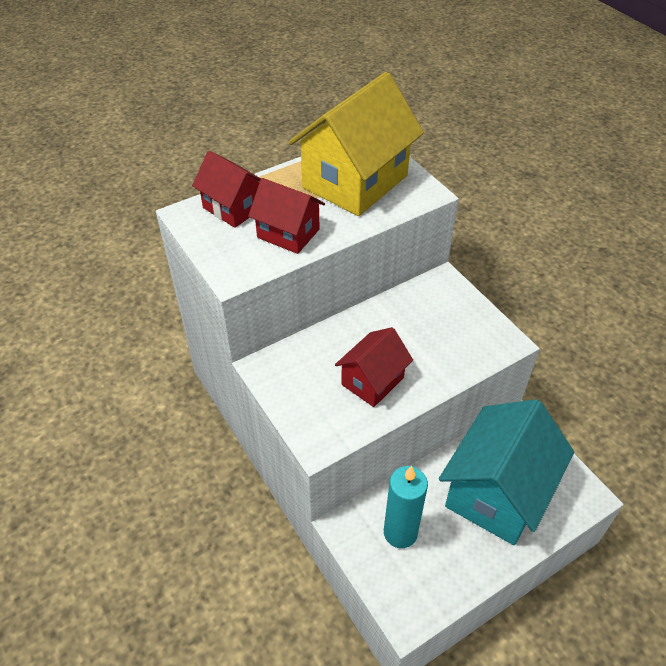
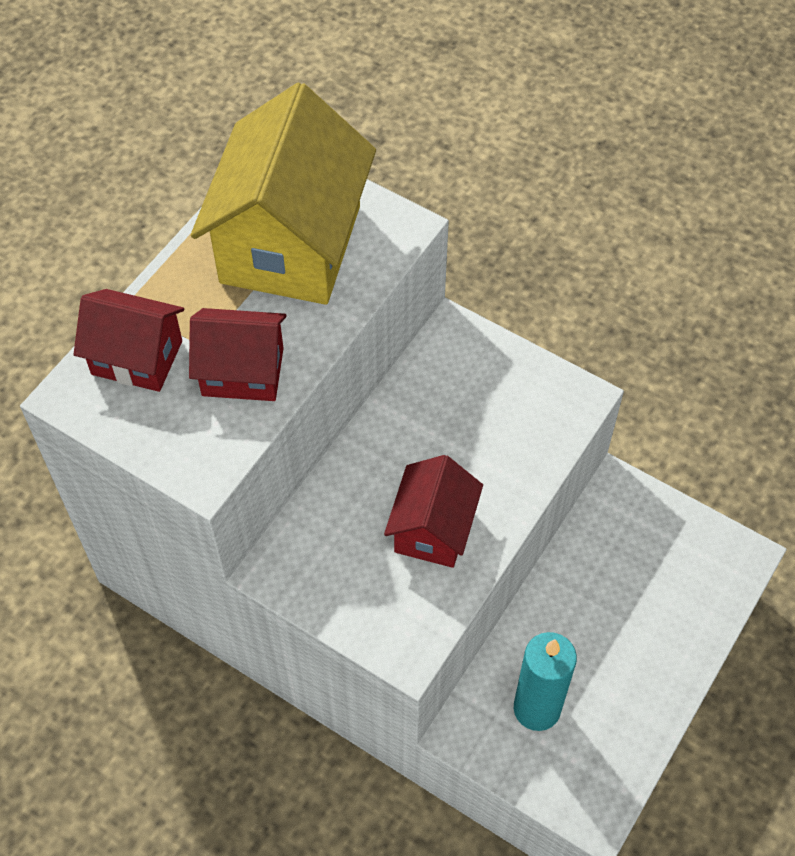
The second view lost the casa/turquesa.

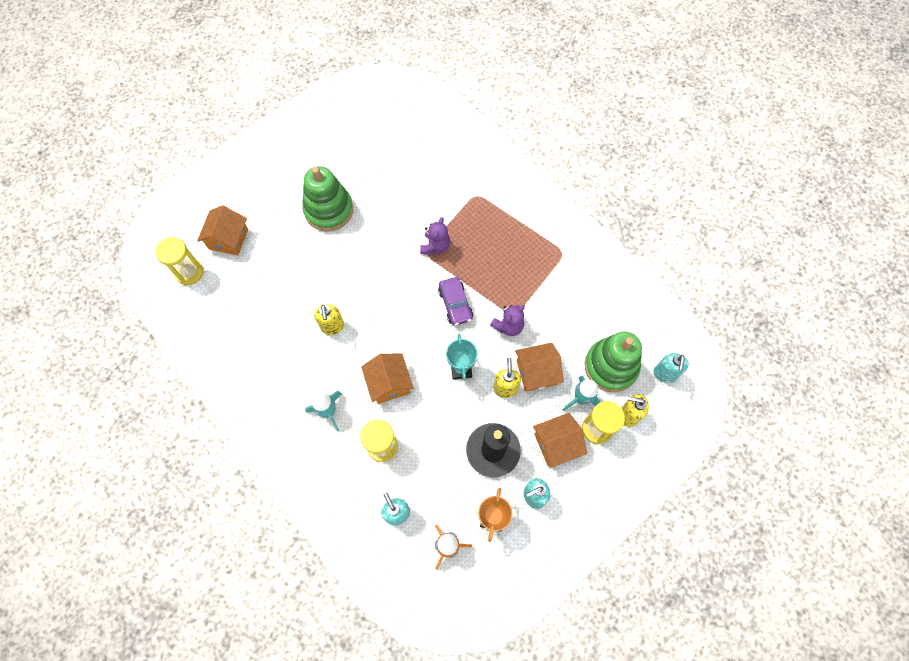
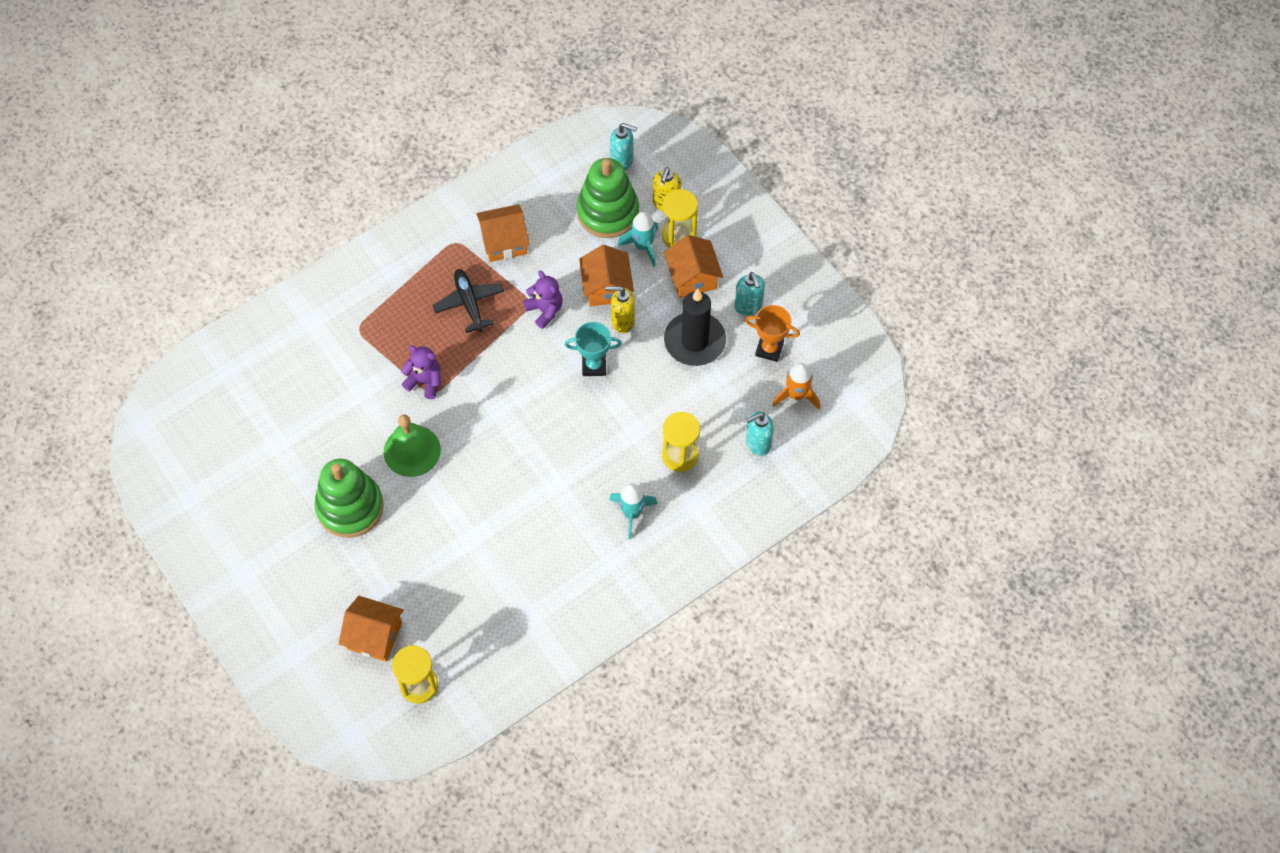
The second view lost the dispensador de jabón/amarillo (1st from left).
The second view lost the coche/morado.
The second view gained the campana/verde.
The second view gained the avión/negro.
The casa/naranja (2nd from left) ended up elsewhere.

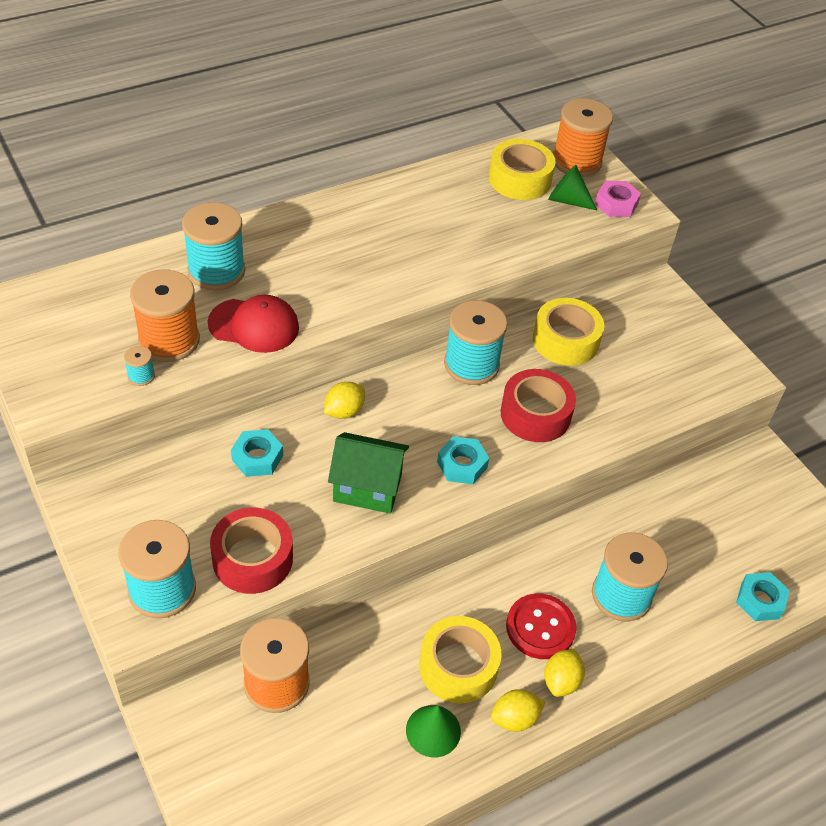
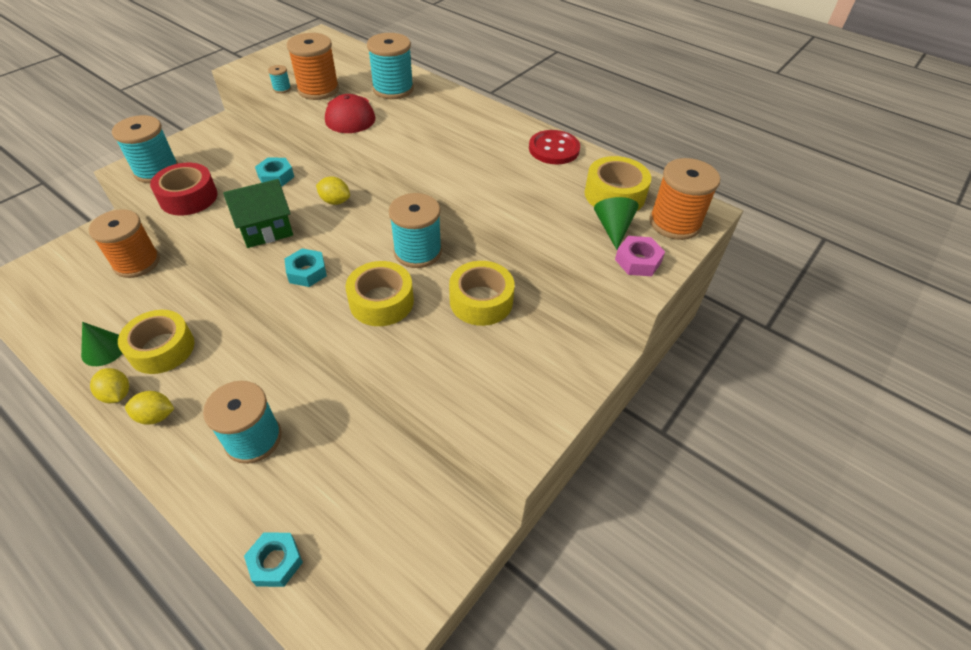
The botón/rojo ended up elsewhere.
What was the cinta adhesiva/rojo (2nd from left) turned into the cinta adhesiva/amarillo (2nd from left).
The casa/verde ended up facing another way, 75 degrees clockwise from before.

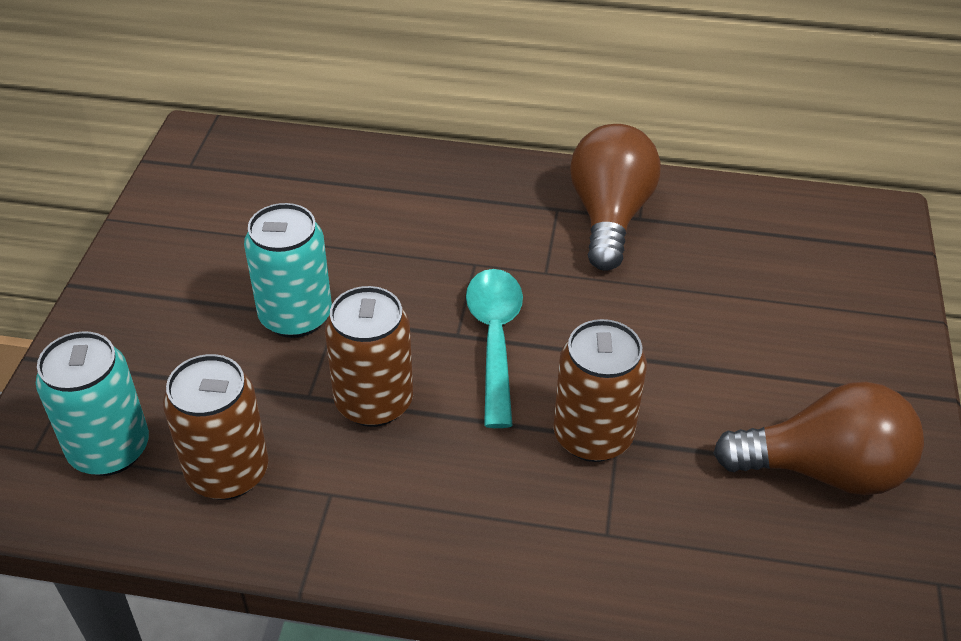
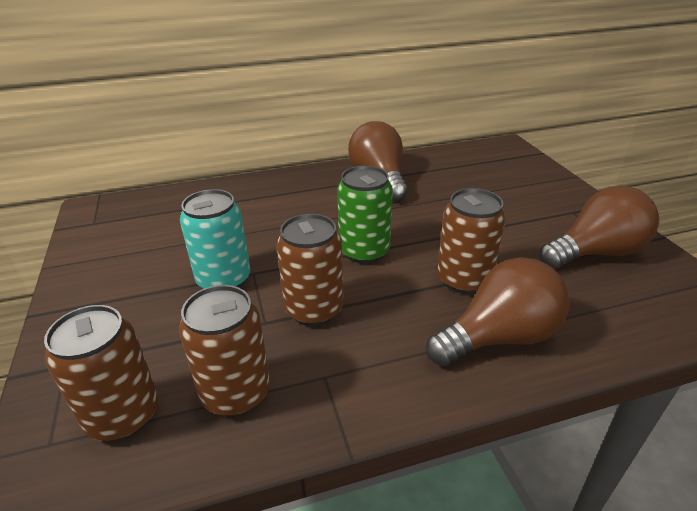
The second view gained the bombilla/marrón (2nd from left).
Where the cuchara/turquesa stood, the lata/verde came to stand.
What was the lata/turquesa (1st from left) turned into the lata/marrón (1st from left).

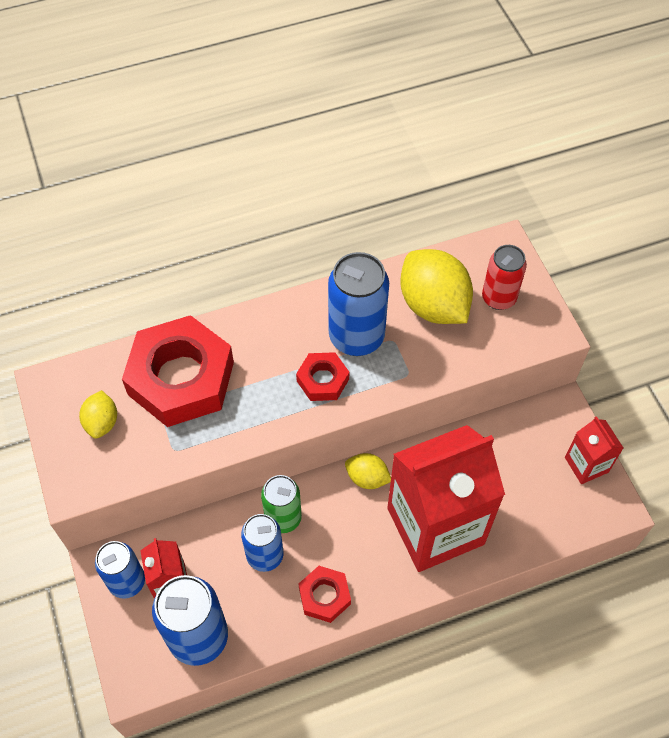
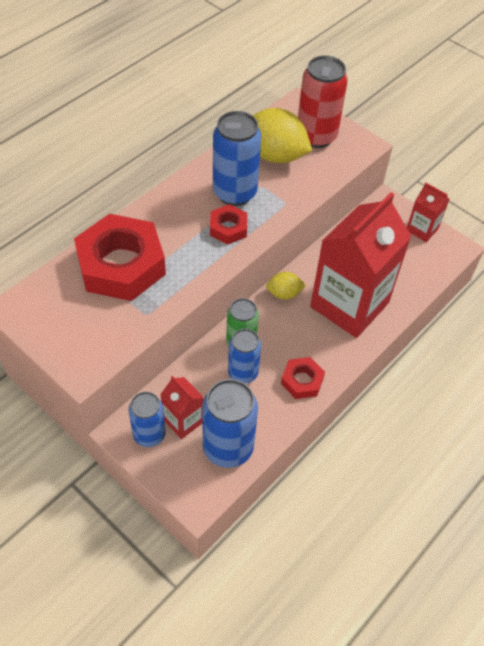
The second view lost the limón/amarillo (1st from left).
The size of the lata/rojo changed by a factor of 1.56.

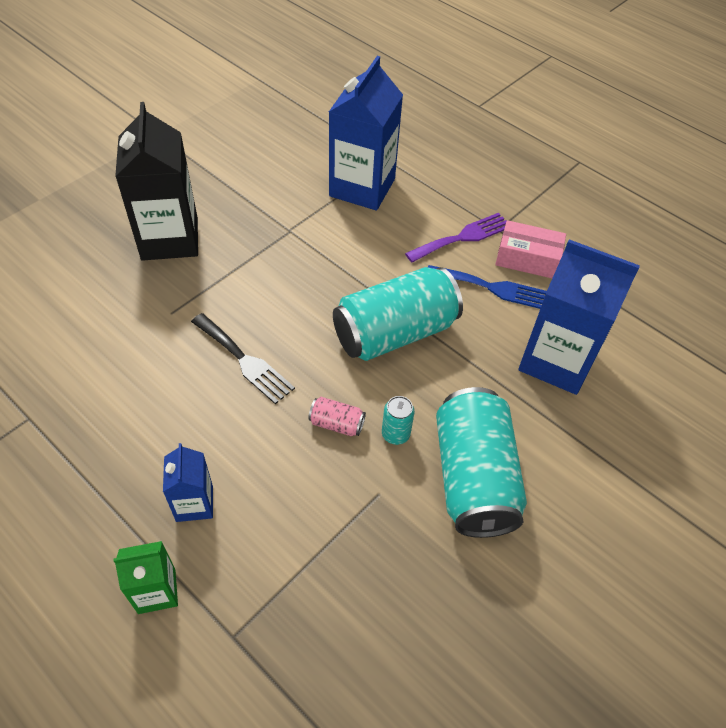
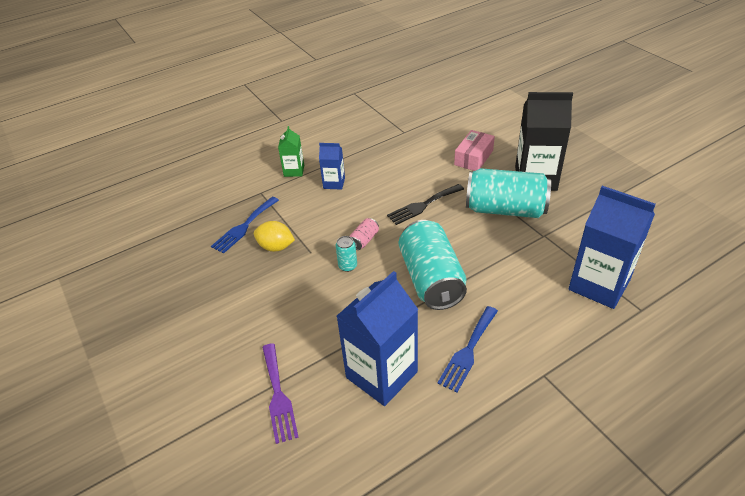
The second view gained the tenedor/azul (1st from left).
The second view gained the limón/amarillo.
The tenedor/morado ended up elsewhere.
The lata/turquesa (3rd from left) ended up elsewhere.
The caja/rosa ended up elsewhere.

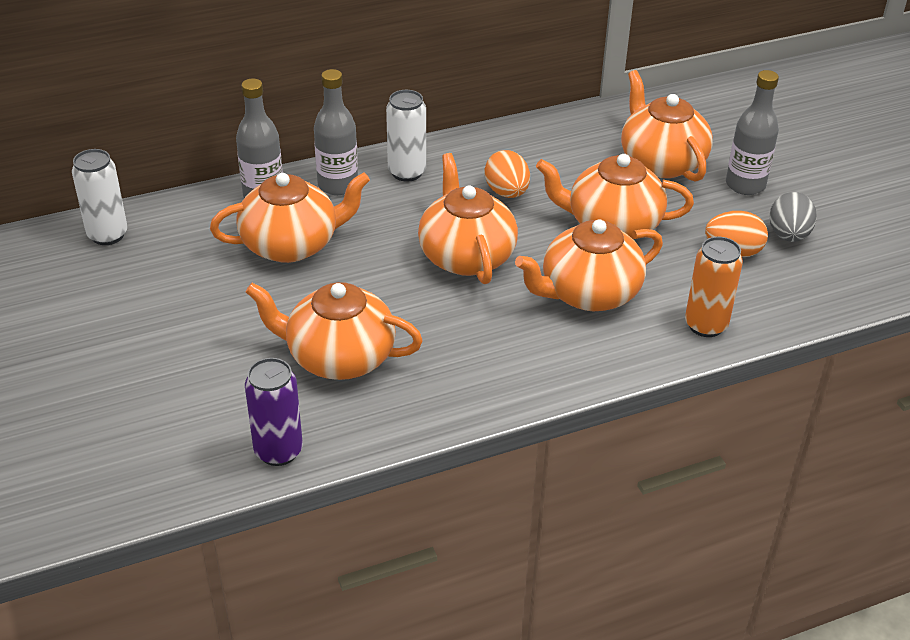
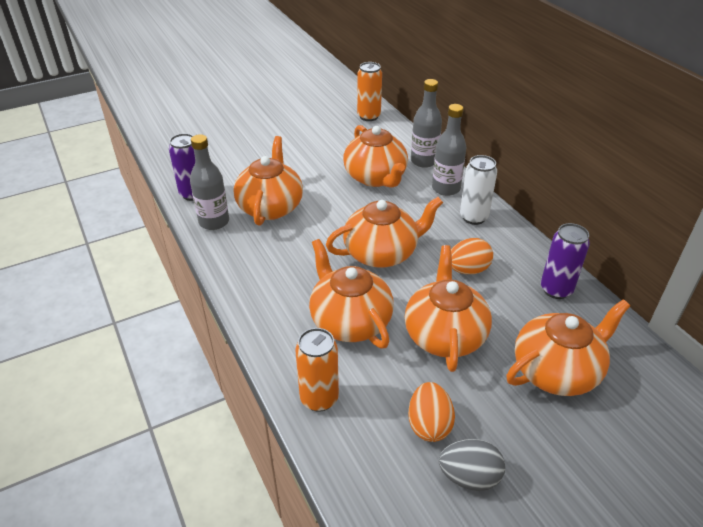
The second view gained the lata/morado (2nd from left).
The botella/gris (3rd from left in the first image) ended up elsewhere.
What was the lata/blanco (1st from left) turned into the lata/naranja (2nd from left).

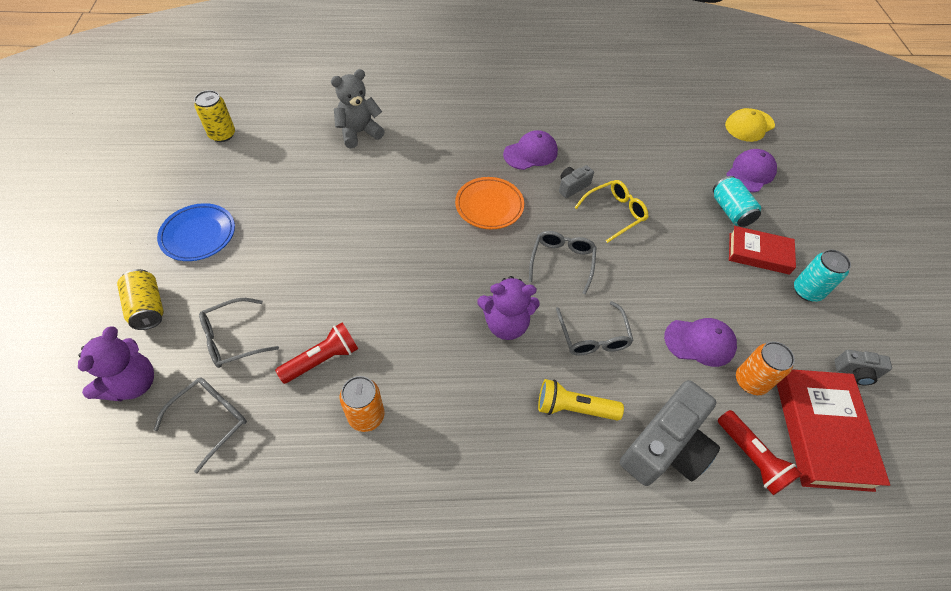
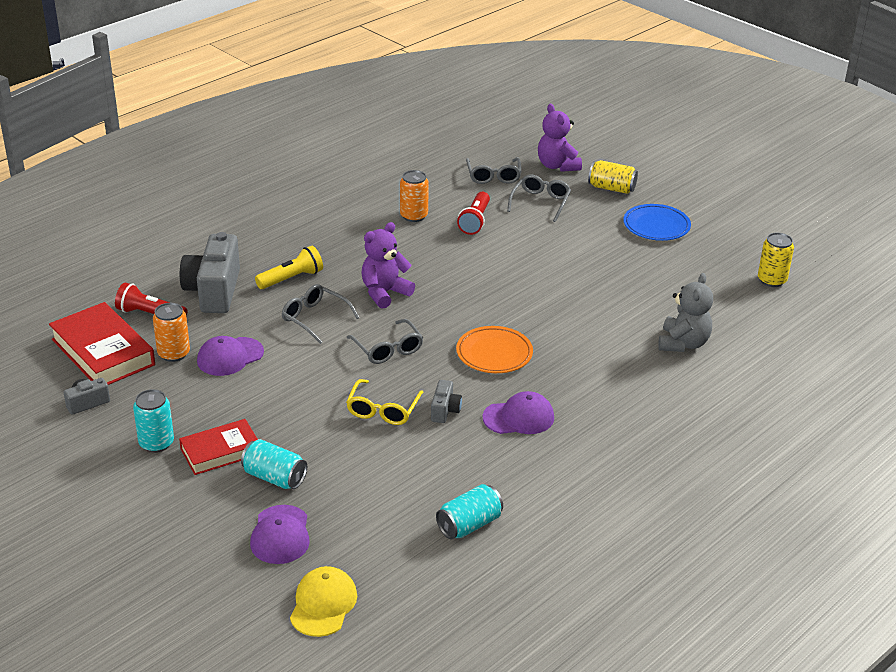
The second view gained the lata/turquesa (3rd from left).
The gorra/morado (1st from left in the first image) ended up facing another way, 120 degrees counterclockwise from before.

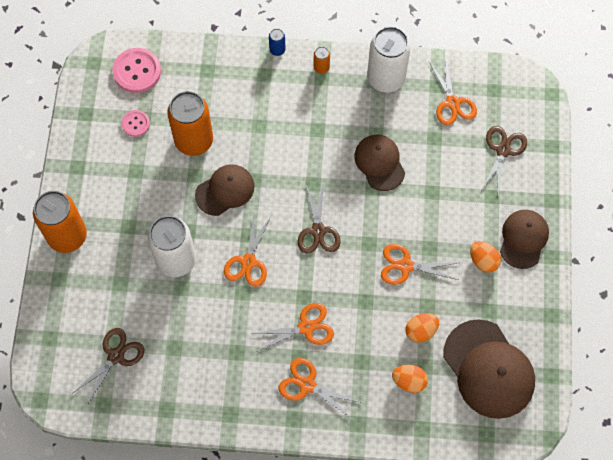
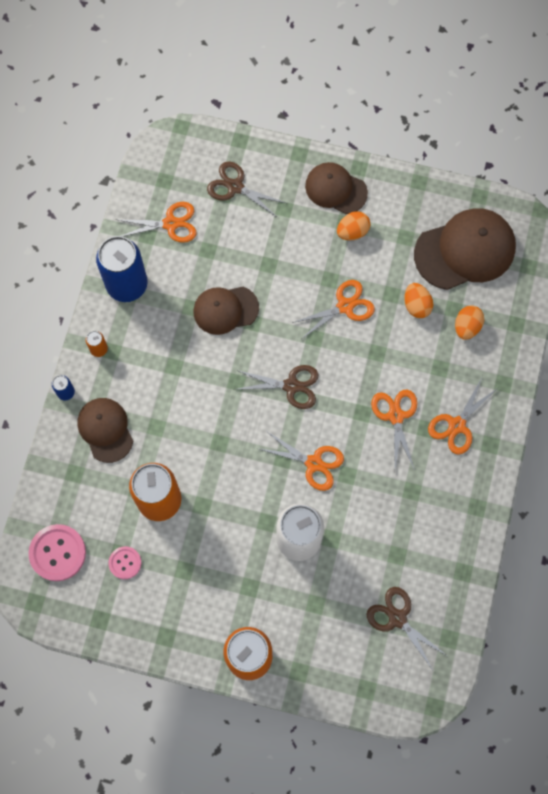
The gorra/marrón (1st from left) ended up elsewhere.
What was the lata/blanco (2nd from left) turned into the lata/azul (2nd from left).
The tijeras/naranja (4th from left in the first image) ended up facing another way, 135 degrees counterclockwise from before.

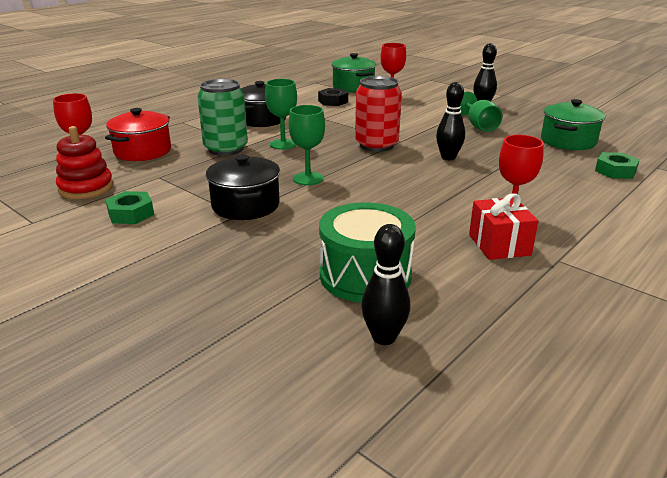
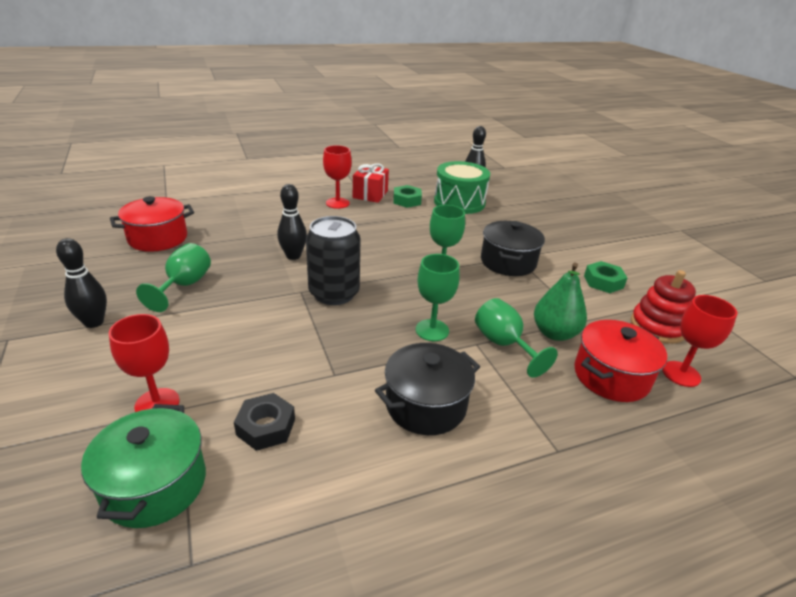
The second view gained the pera/verde.
The tuerca/verde (2nd from left in the first image) ended up elsewhere.
Where the lata/verde stood, the copa/verde (4th from left) came to stand.
What was the lata/rojo turned into the lata/negro.
What was the olla/verde (2nd from left) turned into the olla/rojo (1st from left).

